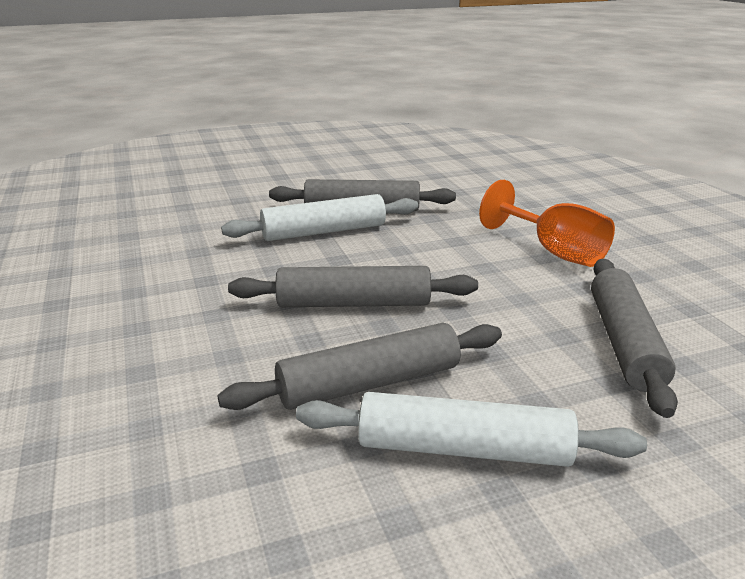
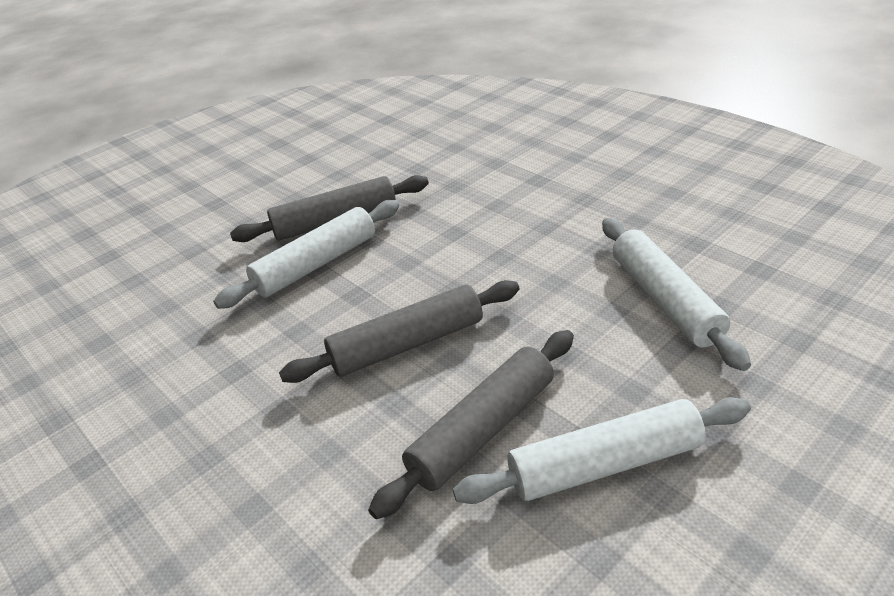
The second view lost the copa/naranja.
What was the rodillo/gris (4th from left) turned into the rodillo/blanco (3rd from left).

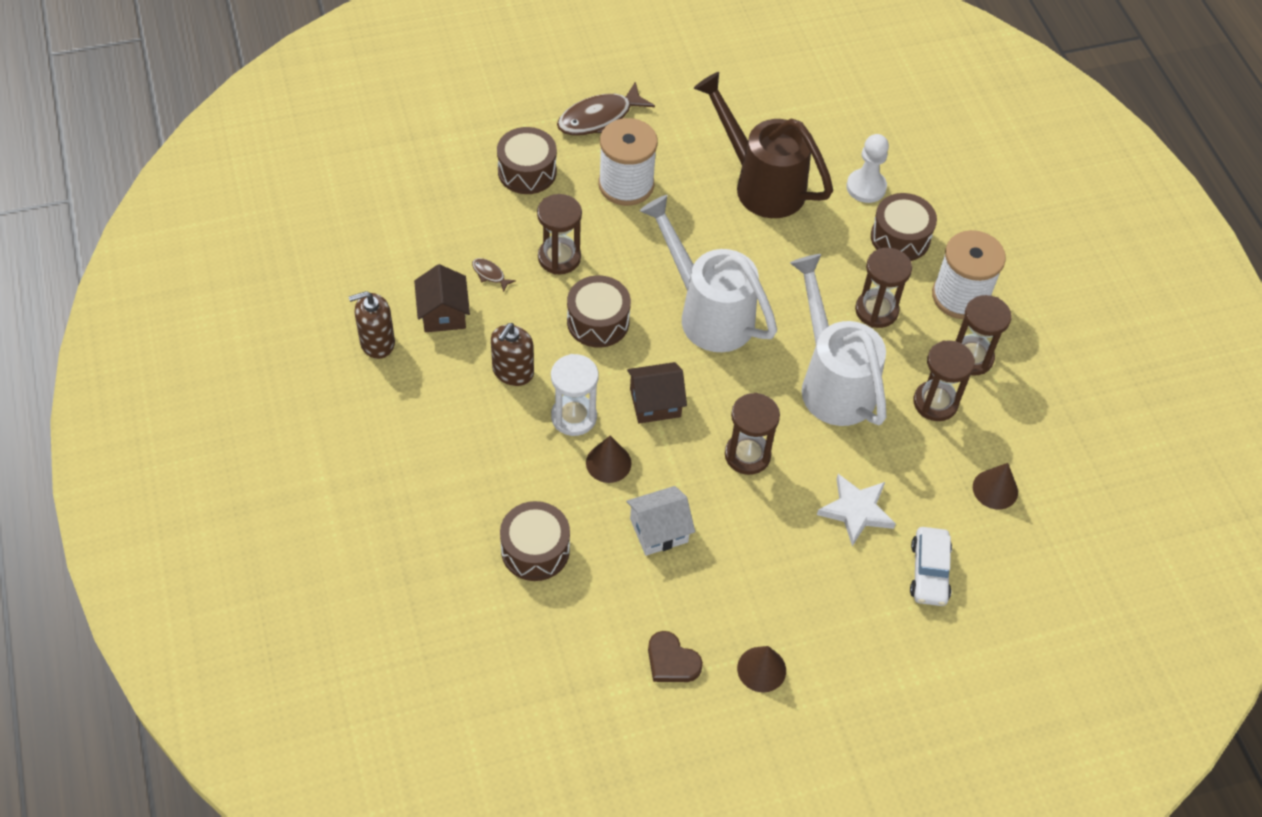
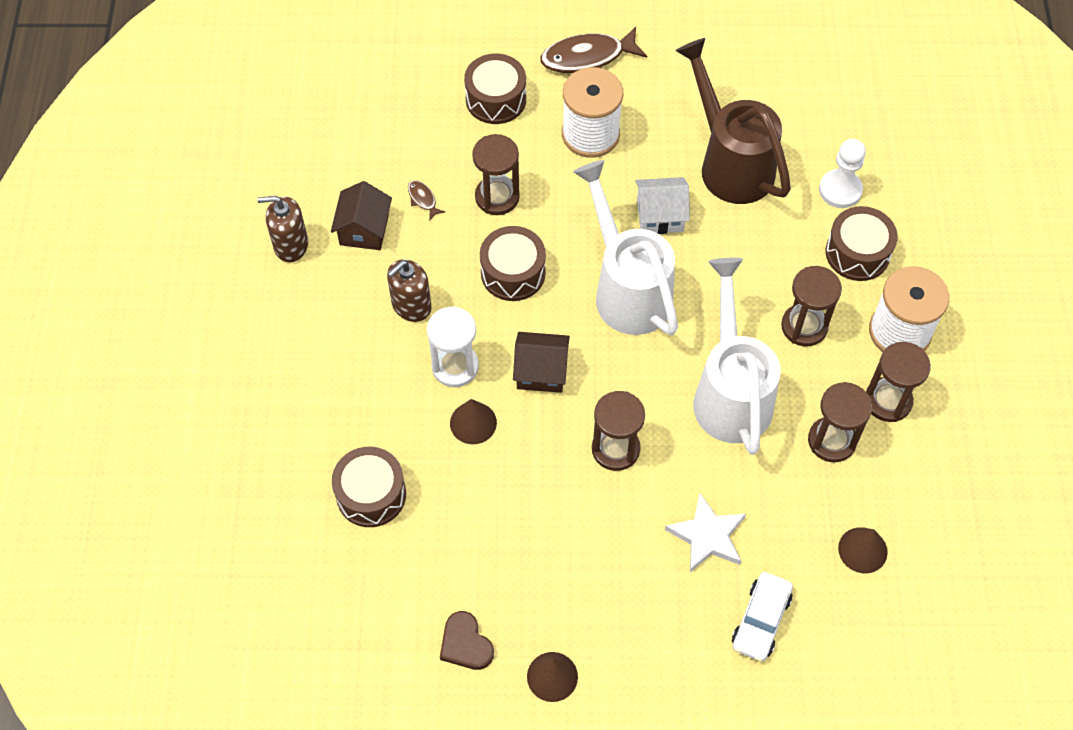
The casa/blanco ended up elsewhere.

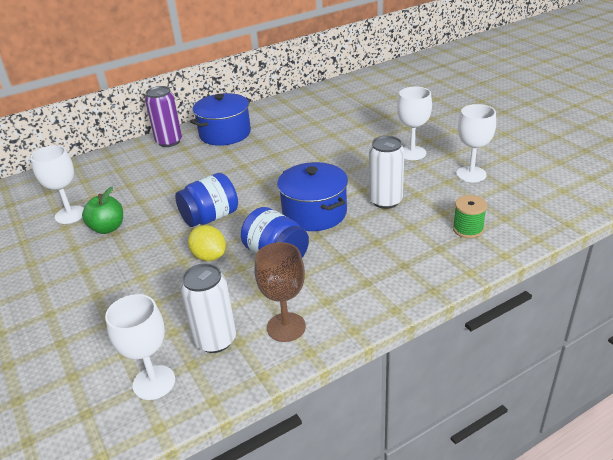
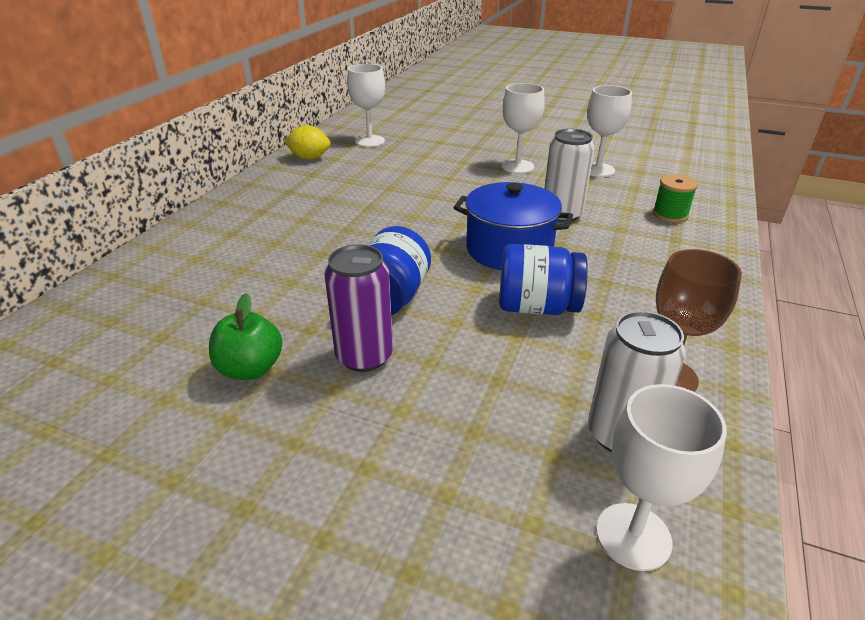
The second view lost the olla/azul (1st from left).
The copa/blanco (1st from left) ended up elsewhere.
The lata/morado ended up elsewhere.
The limón/amarillo ended up elsewhere.

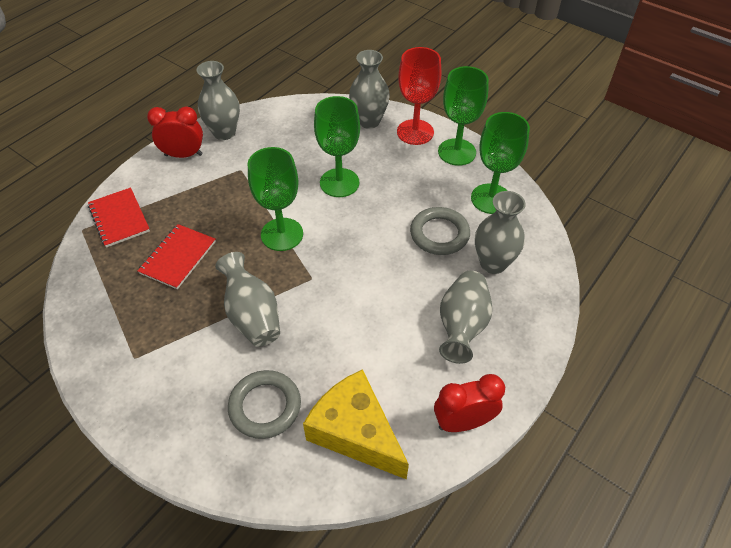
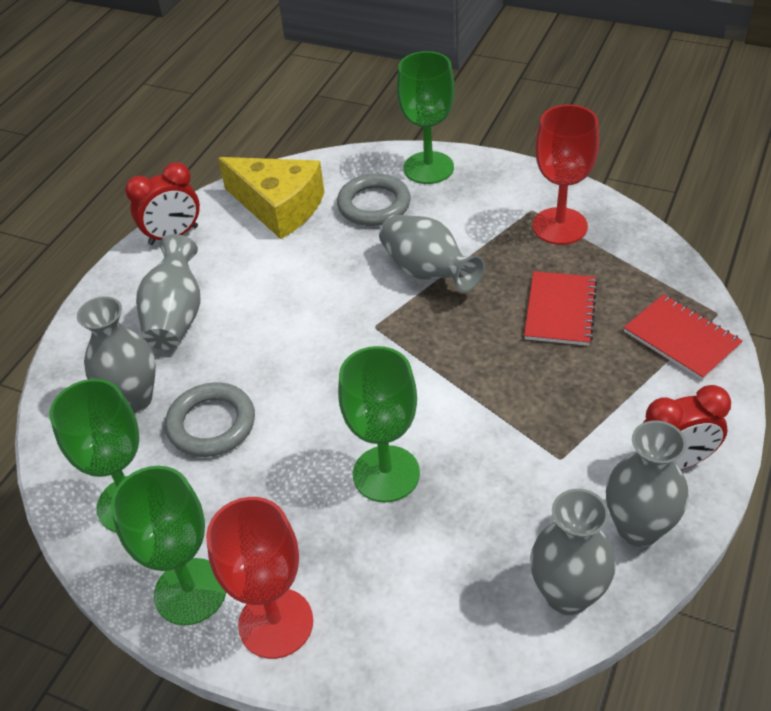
The second view gained the copa/rojo (2nd from left).
The copa/verde (1st from left in the first image) ended up elsewhere.
The florero/gris (3rd from left in the first image) ended up elsewhere.

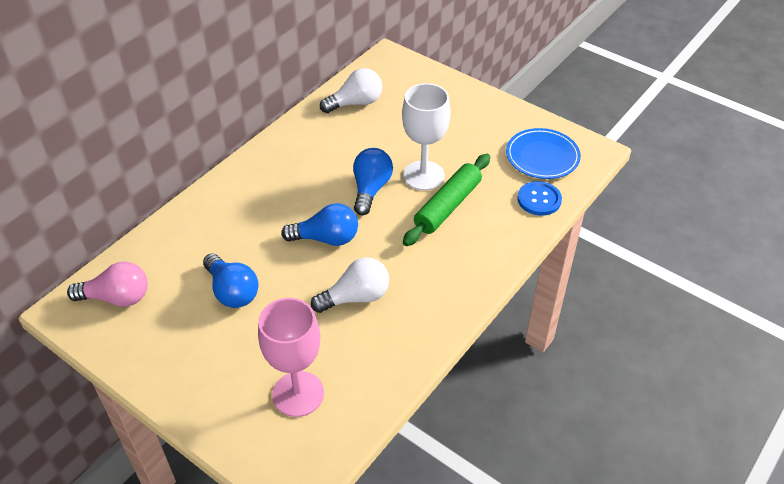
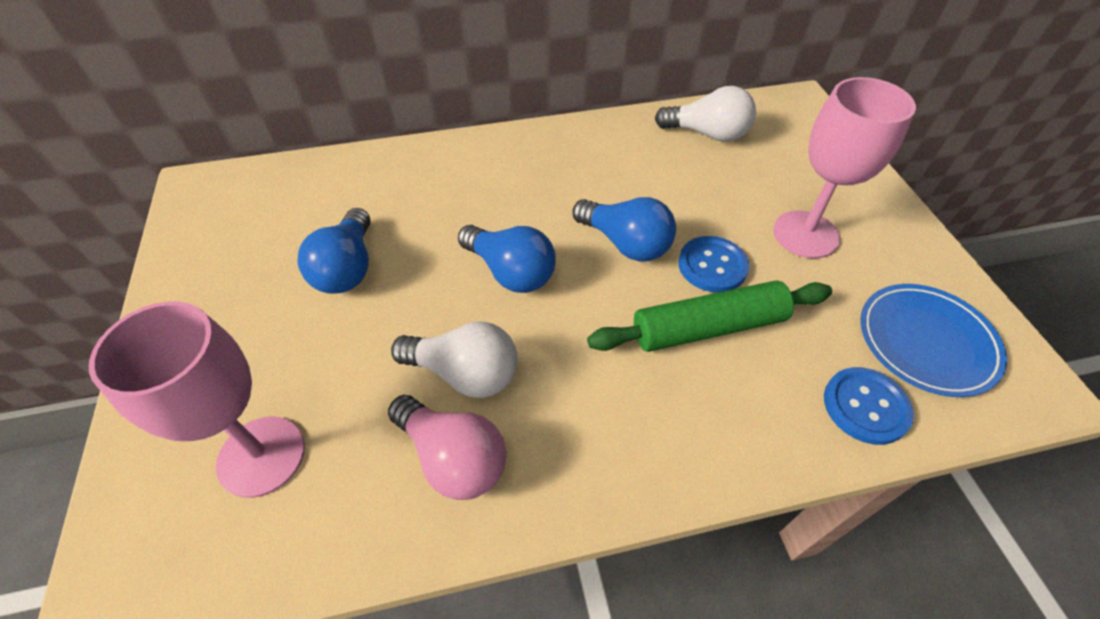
The second view gained the copa/rosa (2nd from left).
The bombilla/rosa ended up elsewhere.
Where the copa/blanco stood, the botón/azul (1st from left) came to stand.
The bombilla/azul (3rd from left) ended up facing another way, 75 degrees clockwise from before.

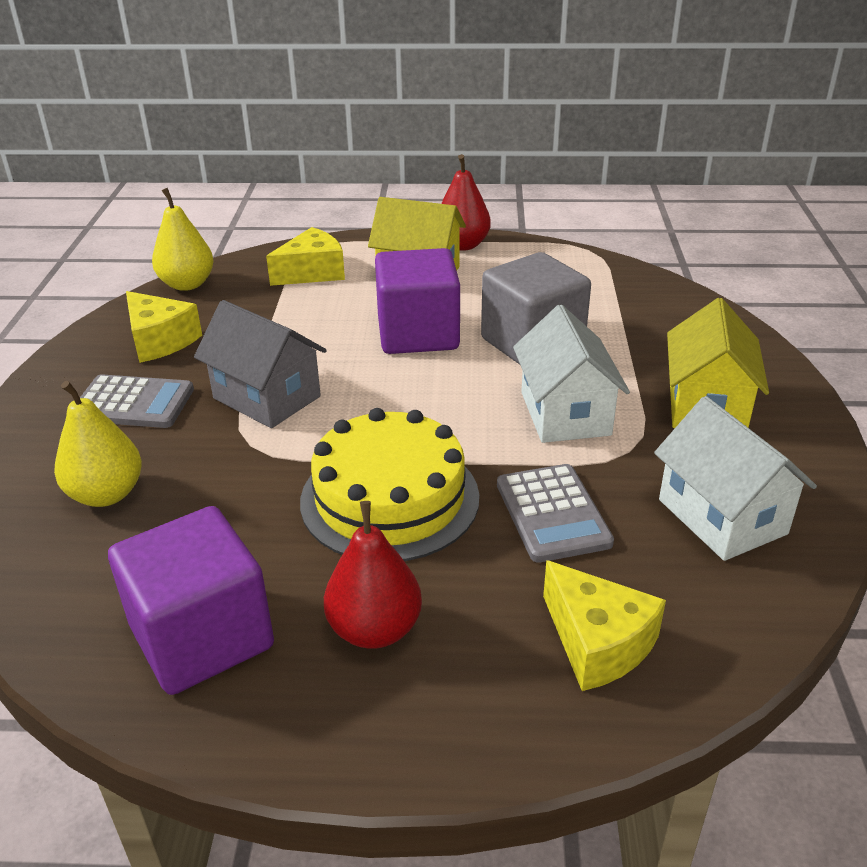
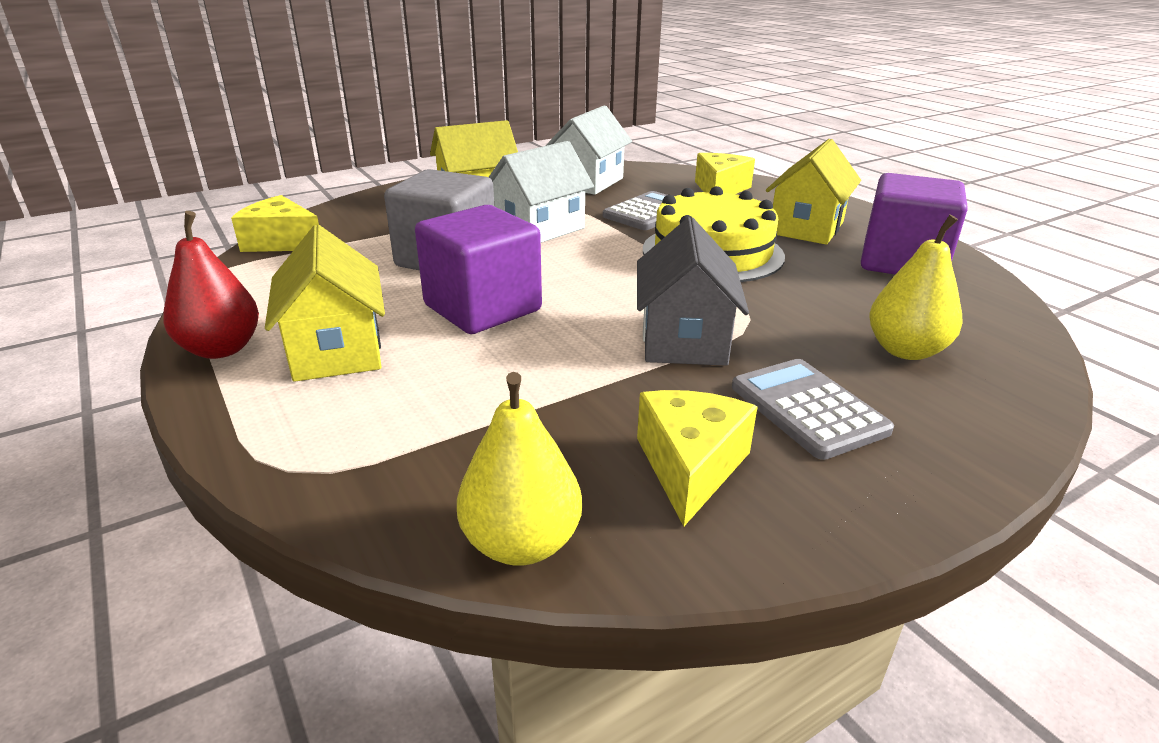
The queso/amarillo (2nd from left in the first image) ended up elsewhere.
Where the pera/rojo (1st from left) stood, the casa/amarillo (3rd from left) came to stand.

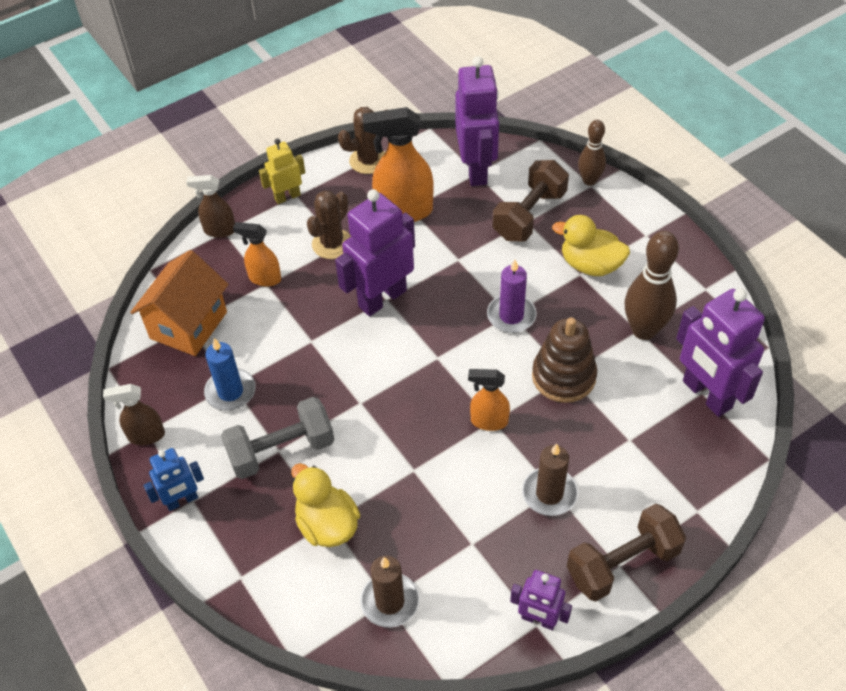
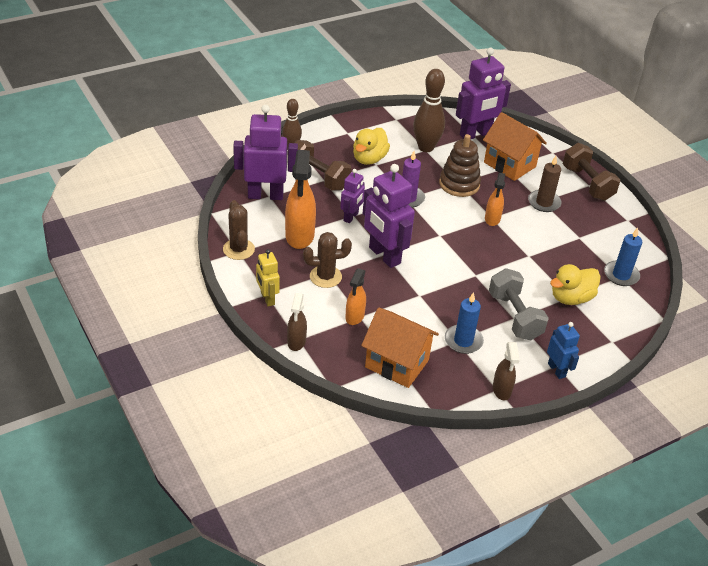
The second view gained the casa/naranja (2nd from left).
The robot/morado (3rd from left in the first image) ended up elsewhere.
What was the vela/marrón (1st from left) turned into the vela/azul (2nd from left).
The cactus/marrón (1st from left in the first image) ended up facing another way, 45 degrees counterclockwise from before.

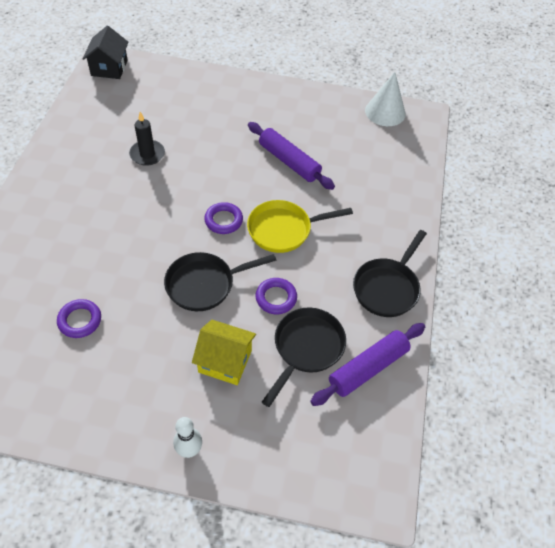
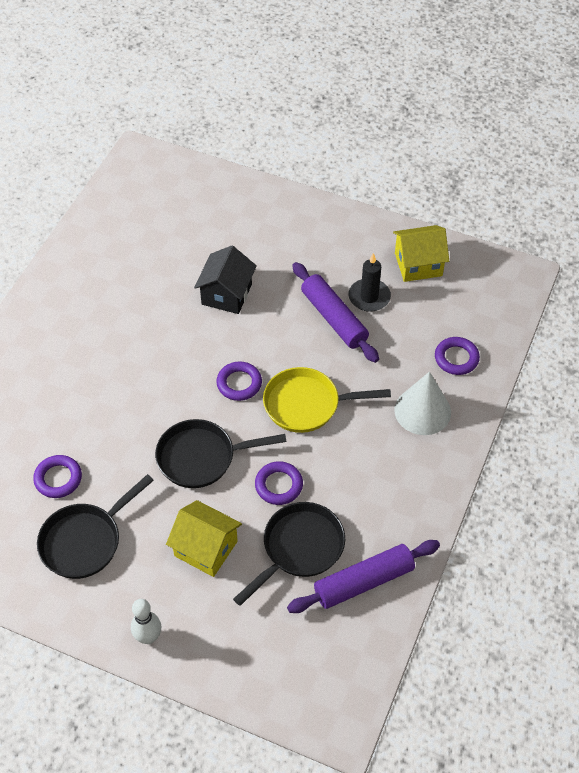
The second view gained the casa/amarillo (2nd from left).
The second view gained the anillo/morado (4th from left).
The casa/negro ended up elsewhere.
The vela/negro ended up elsewhere.
The sartén/negro (3rd from left in the first image) ended up elsewhere.
The cono/blanco ended up elsewhere.

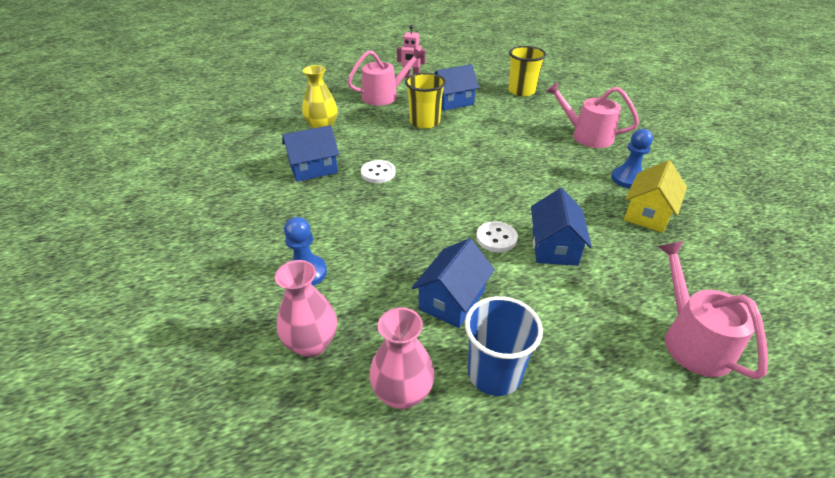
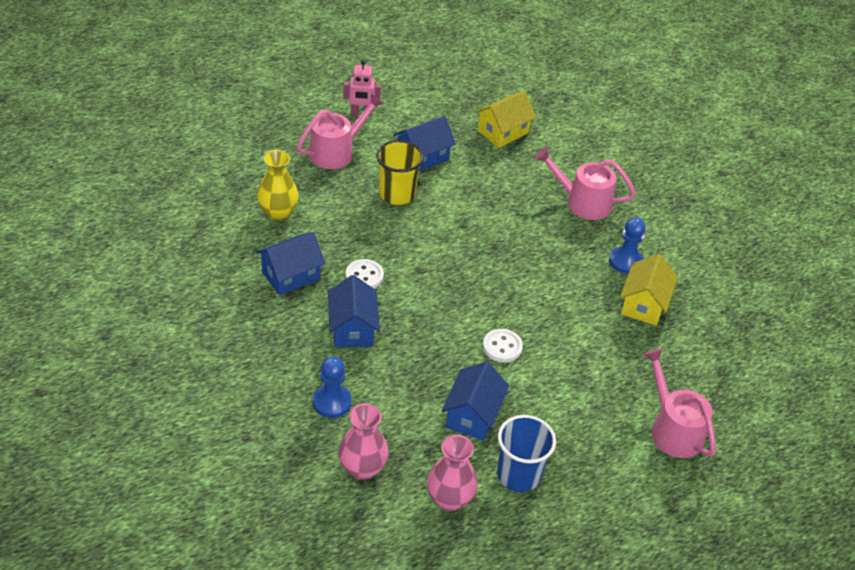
The casa/azul (4th from left in the first image) ended up elsewhere.
Where the vaso/amarillo (2nd from left) stood, the casa/amarillo (1st from left) came to stand.

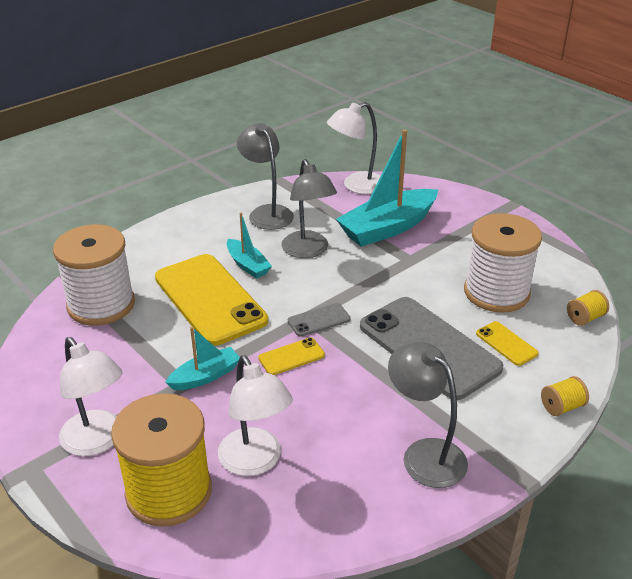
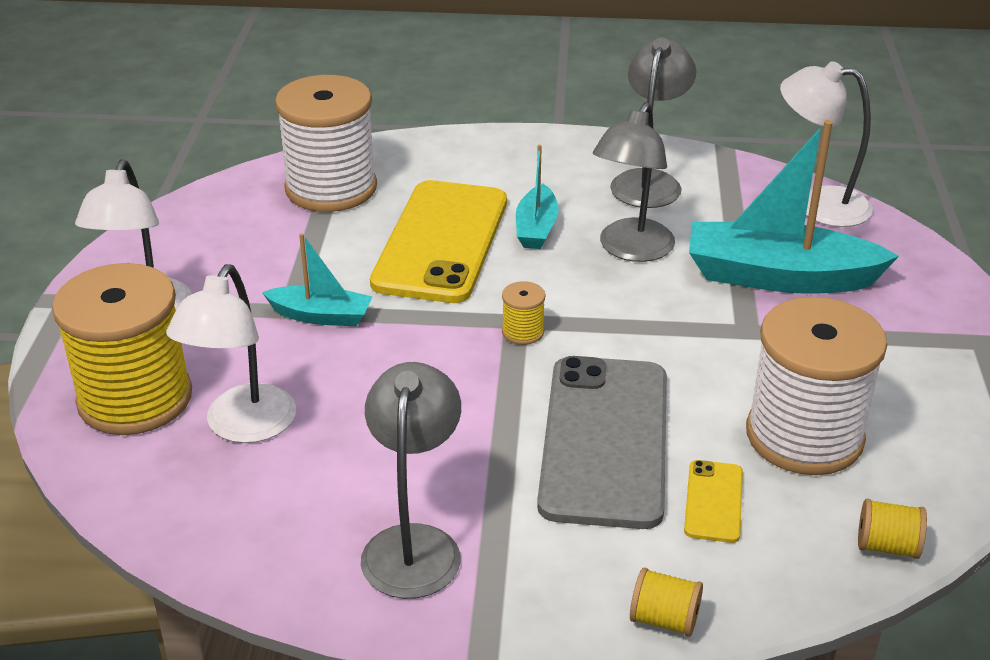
The second view lost the móvil/amarillo (2nd from left).
Where the móvil/gris (1st from left) stood, the carrete/amarillo (2nd from left) came to stand.

